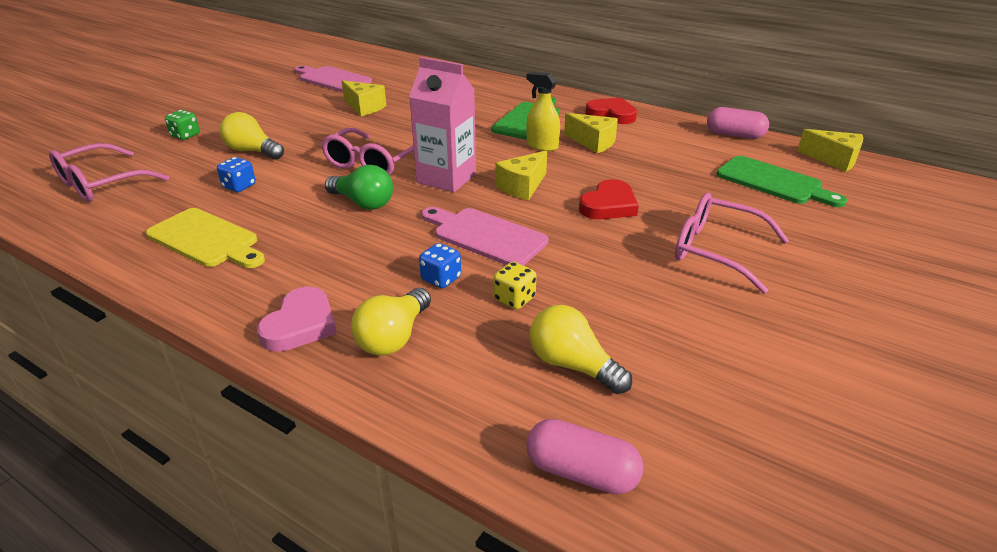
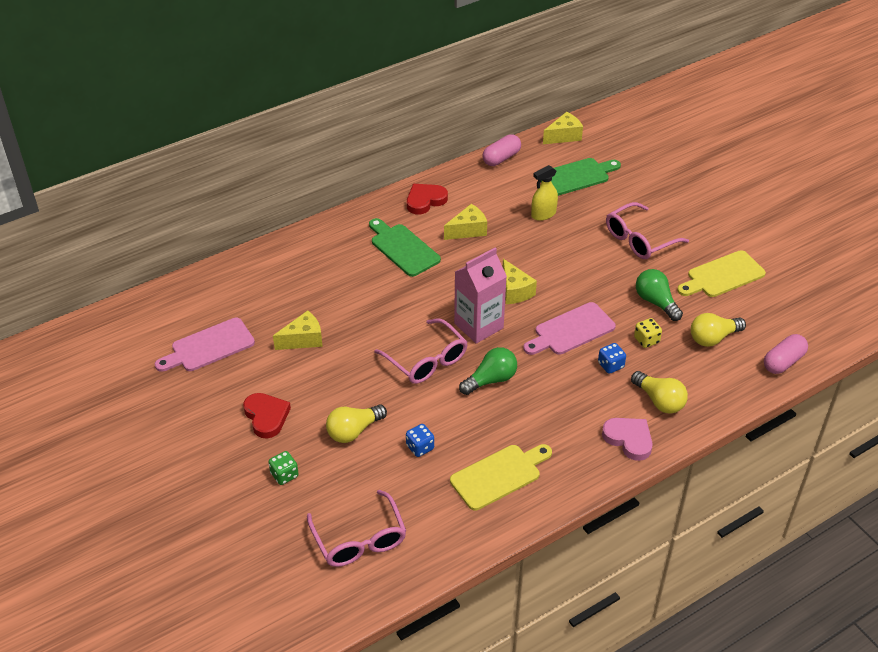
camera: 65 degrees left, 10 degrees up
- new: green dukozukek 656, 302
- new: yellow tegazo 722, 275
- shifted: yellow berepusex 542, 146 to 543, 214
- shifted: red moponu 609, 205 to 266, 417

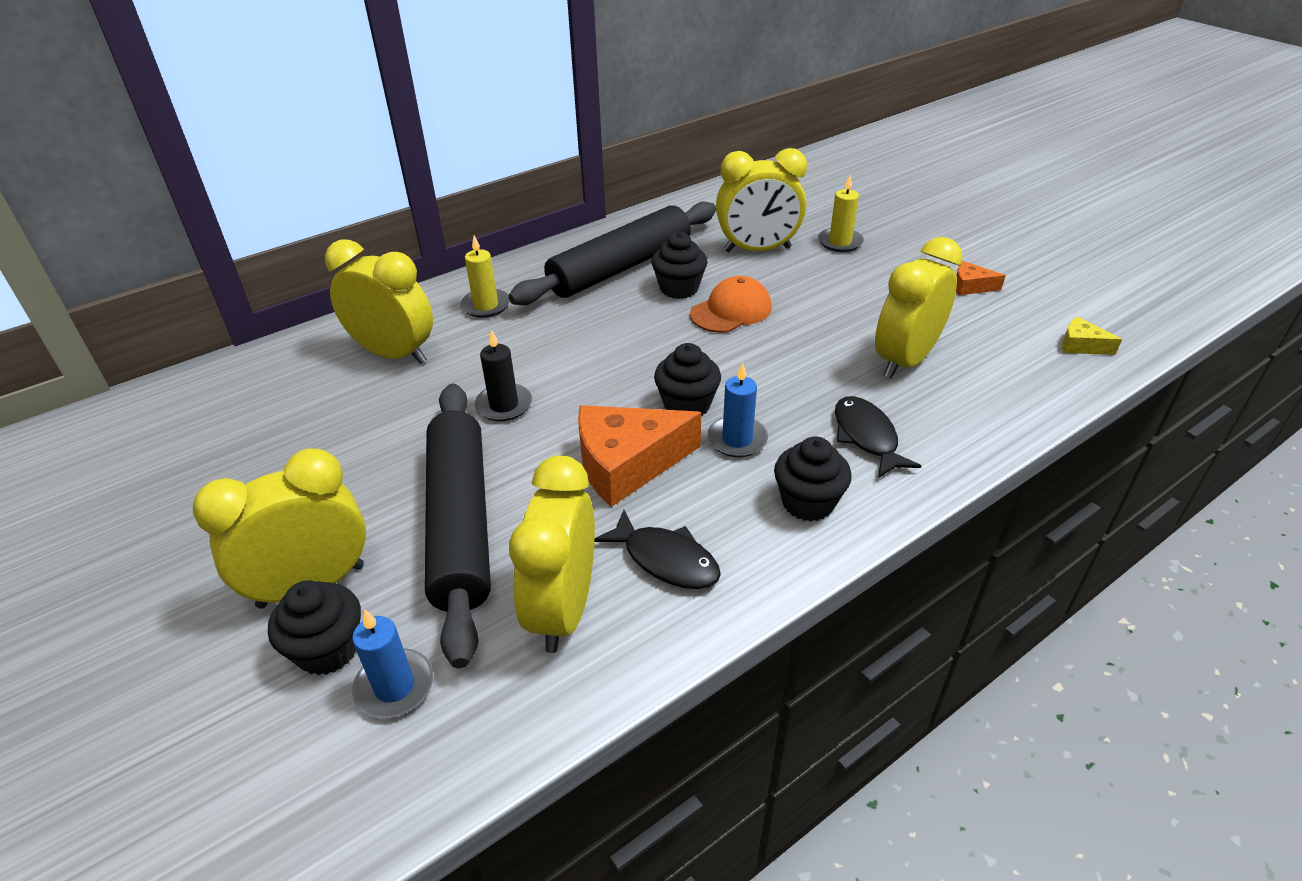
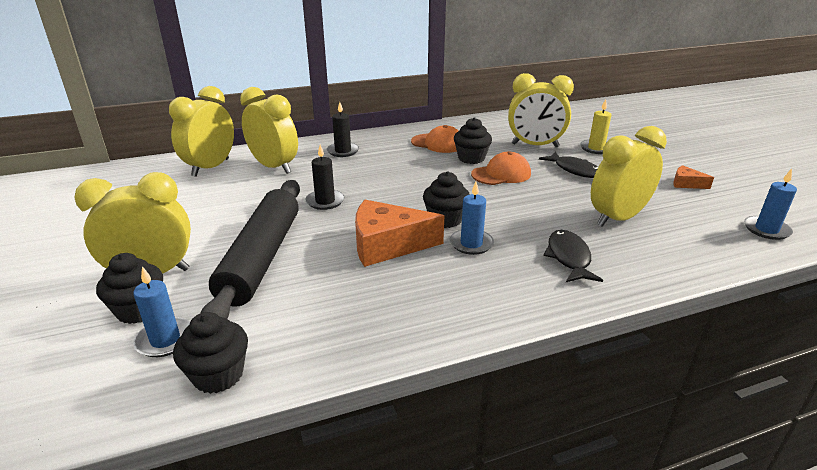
camera: 15 degrees right, 10 degrees down
- shifted: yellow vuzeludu 563, 609 to 210, 167
- shifted: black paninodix 665, 560 to 574, 170
- shifted: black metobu 808, 502 to 218, 375
- swapped: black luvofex 620, 267 to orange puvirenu 438, 143
- swapped: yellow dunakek 1081, 345 to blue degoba 766, 230
- repainted: yellow degoba 486, 305 to black degoba 343, 151

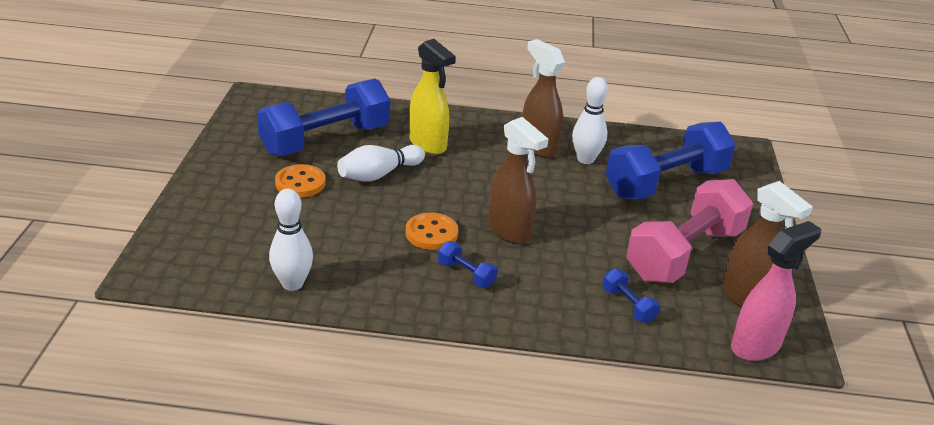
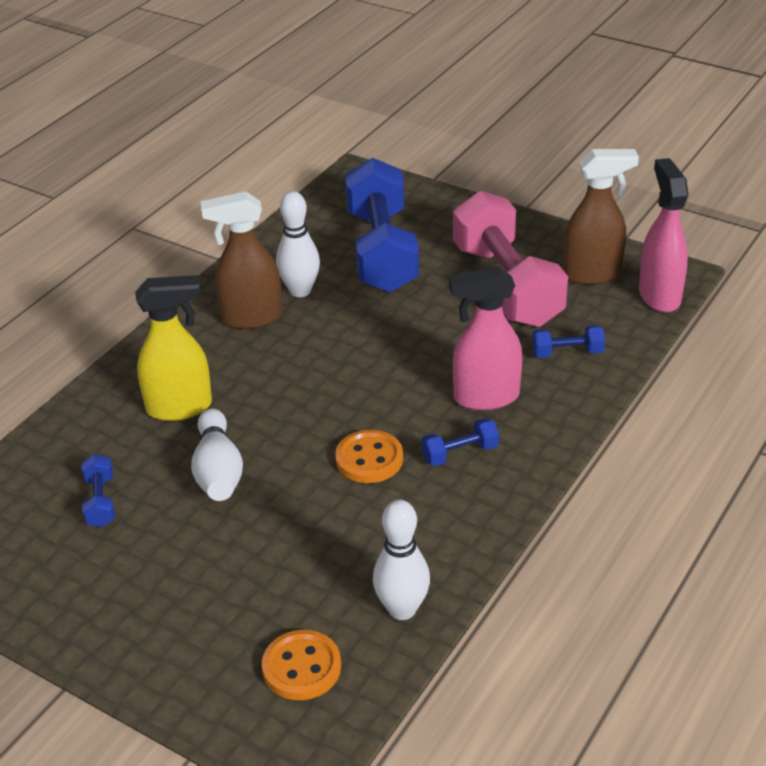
camera: 60 degrees left, 5 degrees up
- gone: brown berepusex 509, 231
- new: pink berepusex 485, 397
- shifted: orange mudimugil 300, 183 to 301, 667
- scaled: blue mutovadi 326, 140 = 100, 501 x0.41

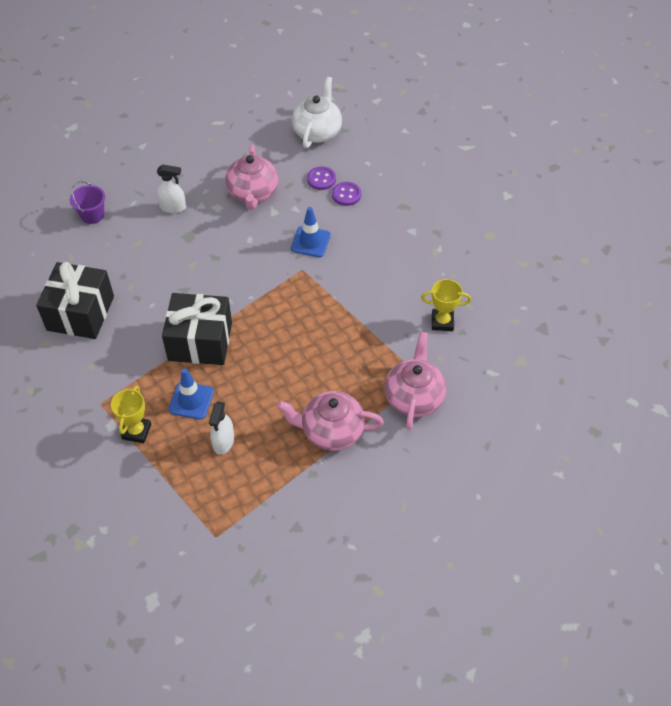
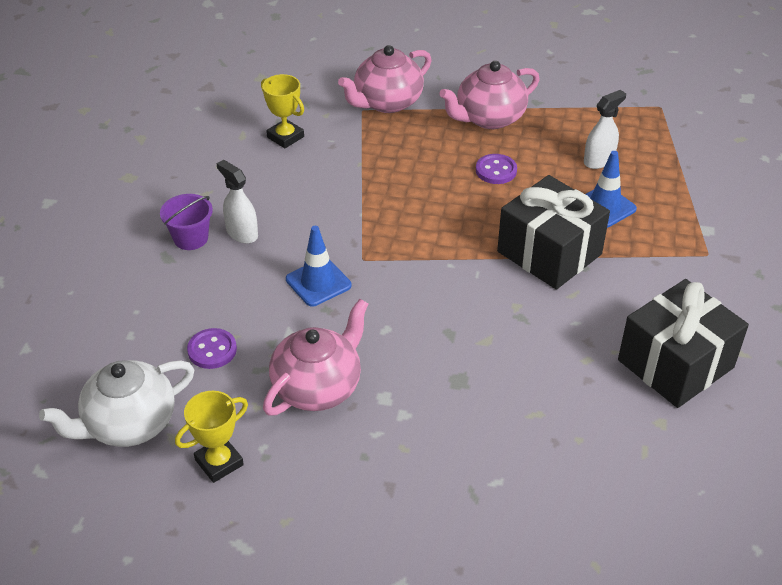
camera: 140 degrees left, 10 degrees down
- shifted: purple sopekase 92, 215 to 191, 238
- shifted: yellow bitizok 136, 431 to 219, 462
- shifted: white berepusex 173, 207 to 242, 233
- shifted: purple mudimugil 346, 195 to 496, 170
- rotated: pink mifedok 331, 431 = 489, 118 105 degrees clockwise

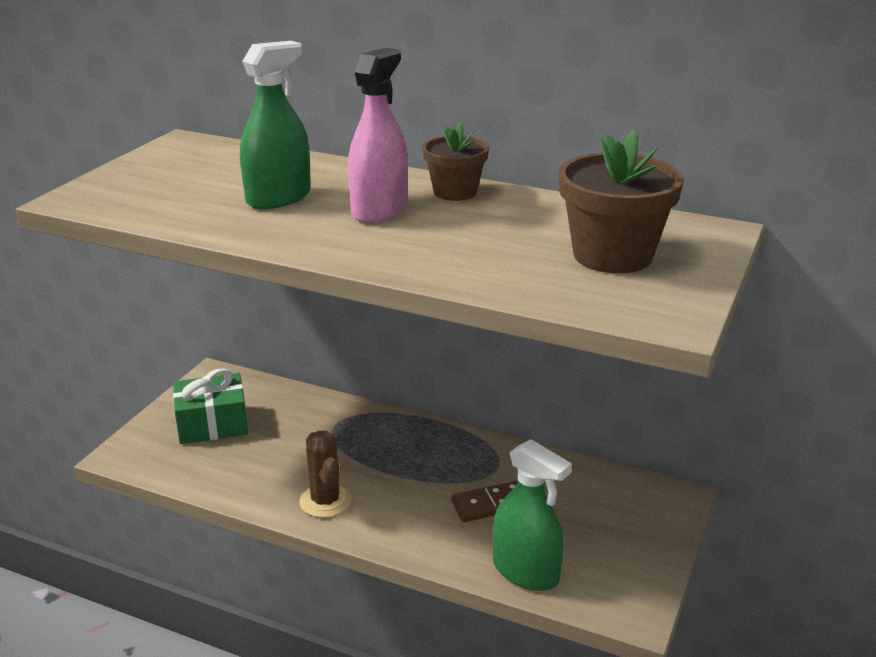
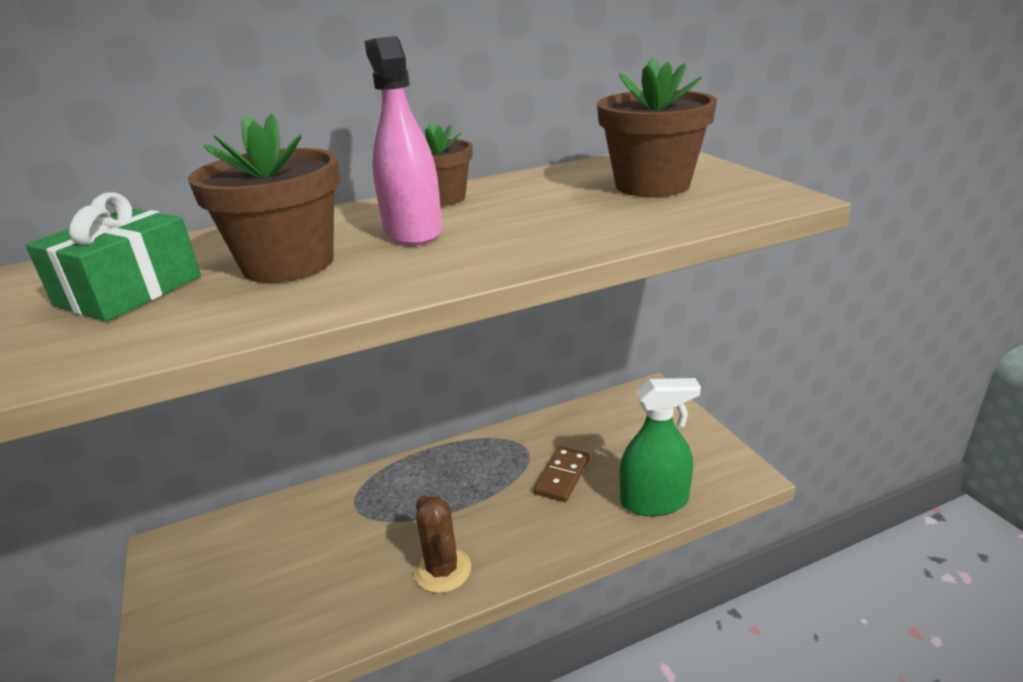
camera: 45 degrees left, 0 degrees up
- shifted: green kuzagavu 212, 424 to 129, 291
- swapped: green berepusex 278, 198 to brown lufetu 288, 263
- rotated: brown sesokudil 325, 501 = 442, 570 45 degrees clockwise

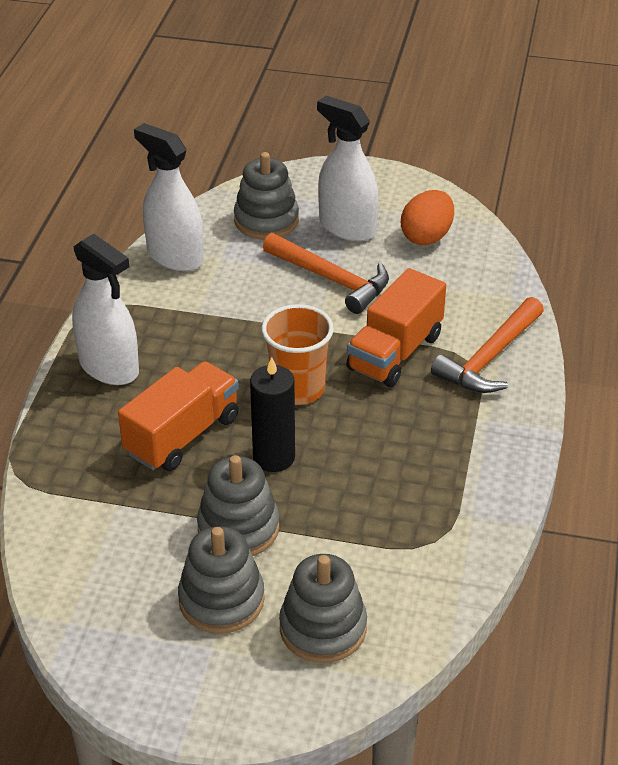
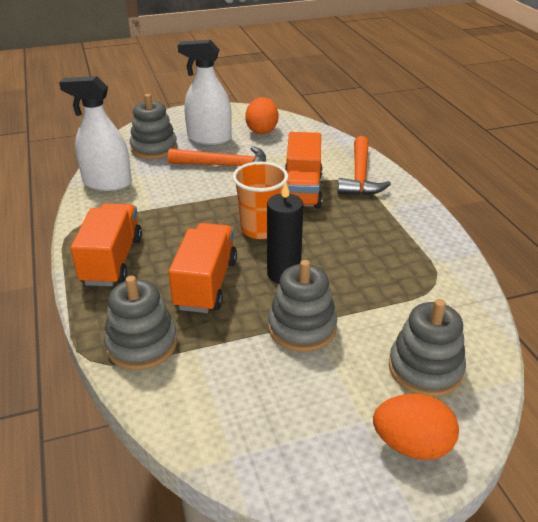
camera: 30 degrees left, 5 degrees down
- new: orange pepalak 411, 445
- shifted: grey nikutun 221, 600 to 142, 344
- swapped: white berepusex 109, 367 to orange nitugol 112, 261

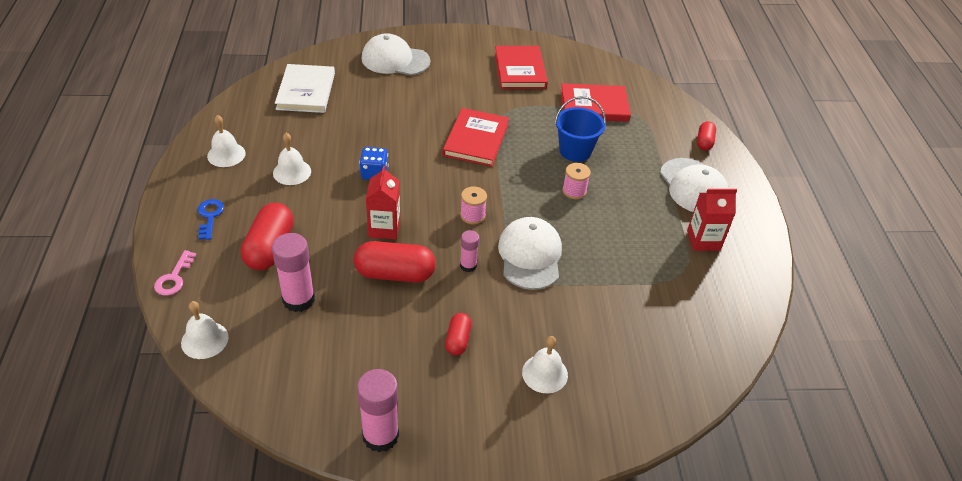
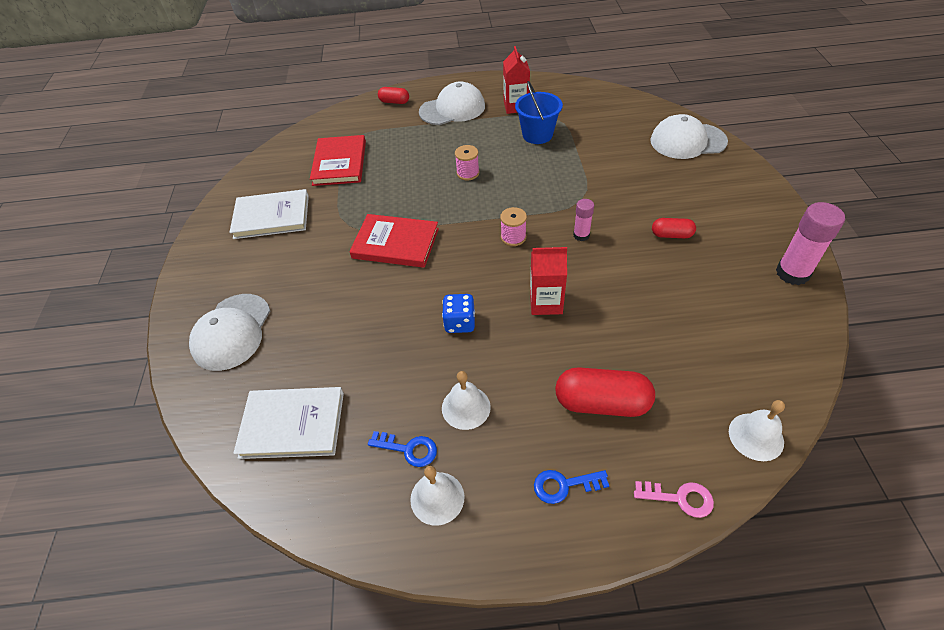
camera: 85 degrees left, 5 degrees up
- gone: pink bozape 298, 299
- gone: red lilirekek 395, 274
- gone: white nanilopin 544, 373
- new: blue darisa 408, 449
- shifted: white puvirenu 530, 255 to 687, 141
- shifted: blue sopekase 575, 151 to 537, 135
- repainted: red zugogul 520, 70 to white zugogul 272, 217

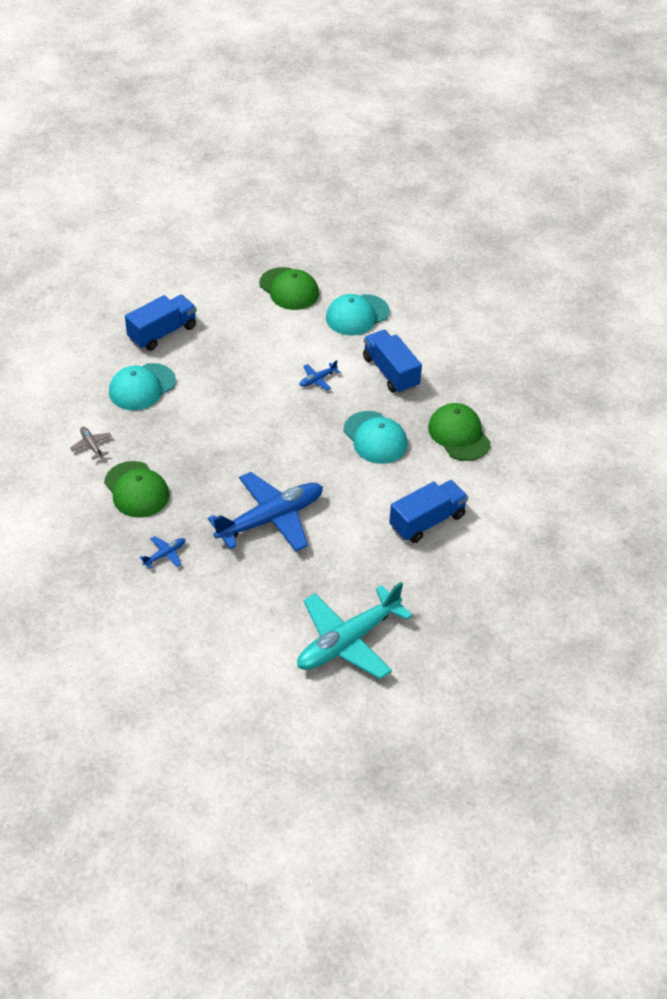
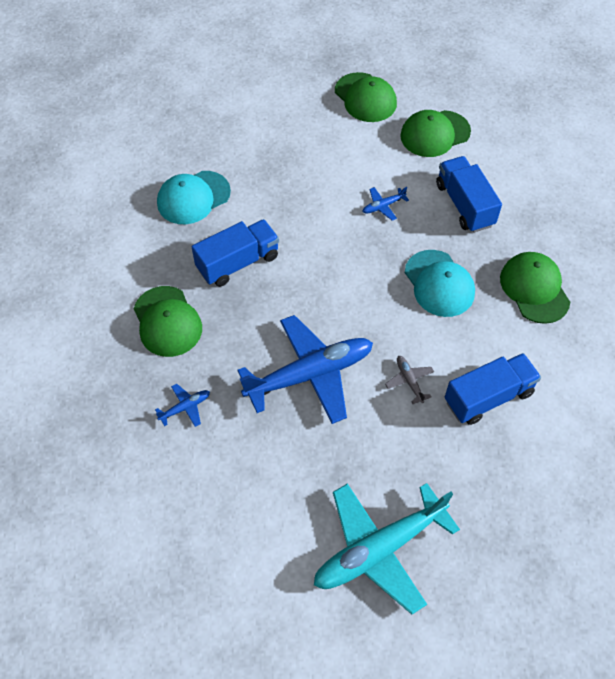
camera: 10 degrees right, 10 degrees up
- shifted: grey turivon 91, 445 to 409, 381
- shifted: blue nitugol 162, 333 to 238, 263
- repainted: turquoise puvirenu 357, 315 to green puvirenu 435, 134

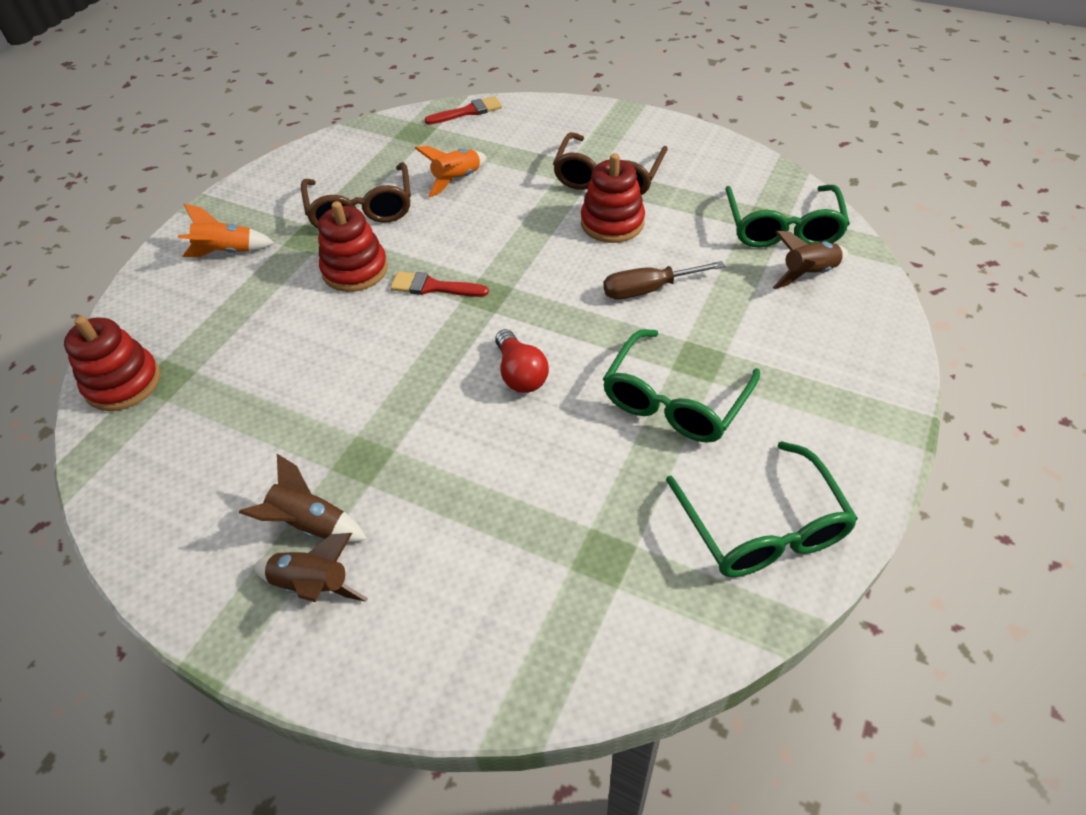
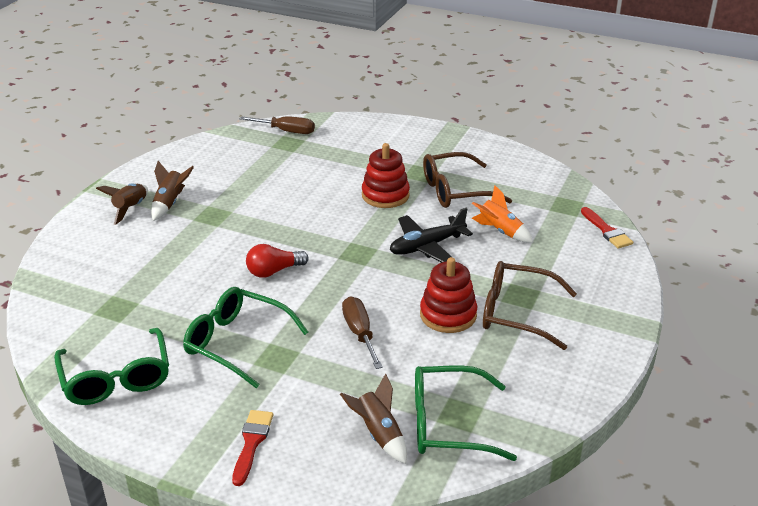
camera: 85 degrees right, 15 degrees down
- gone: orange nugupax 227, 252
- new: black turivon 427, 246
- shifted: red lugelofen 433, 287 to 252, 443
- swapped: red nikutun 123, 383 to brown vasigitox 286, 131
- rotated: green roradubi 762, 527 = 116, 378 90 degrees counterclockwise

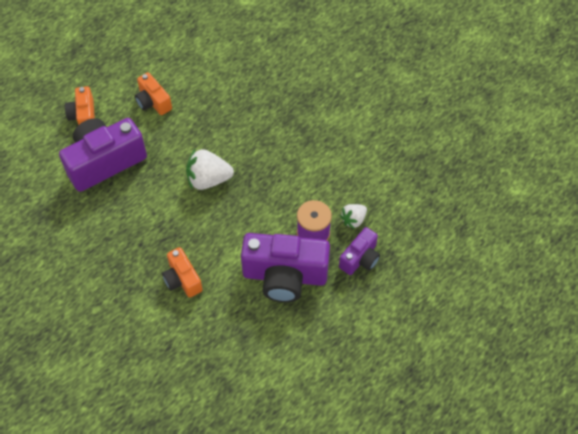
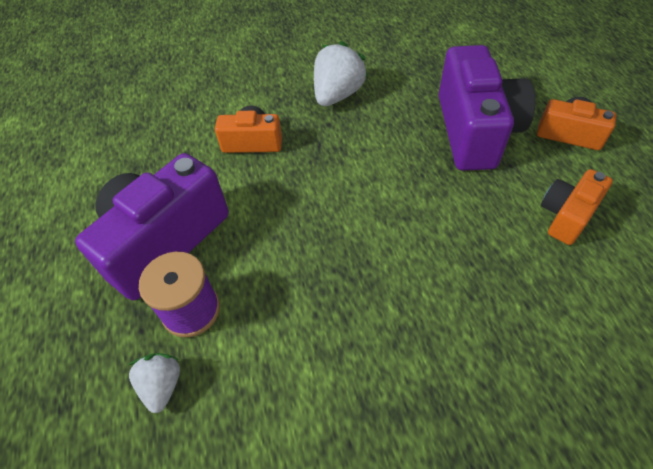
camera: 125 degrees right, 5 degrees down
- gone: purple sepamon 360, 258
- shifted: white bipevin 208, 180 to 337, 95
- rotated: orange sepamon 153, 102 = 566, 216 45 degrees counterclockwise

